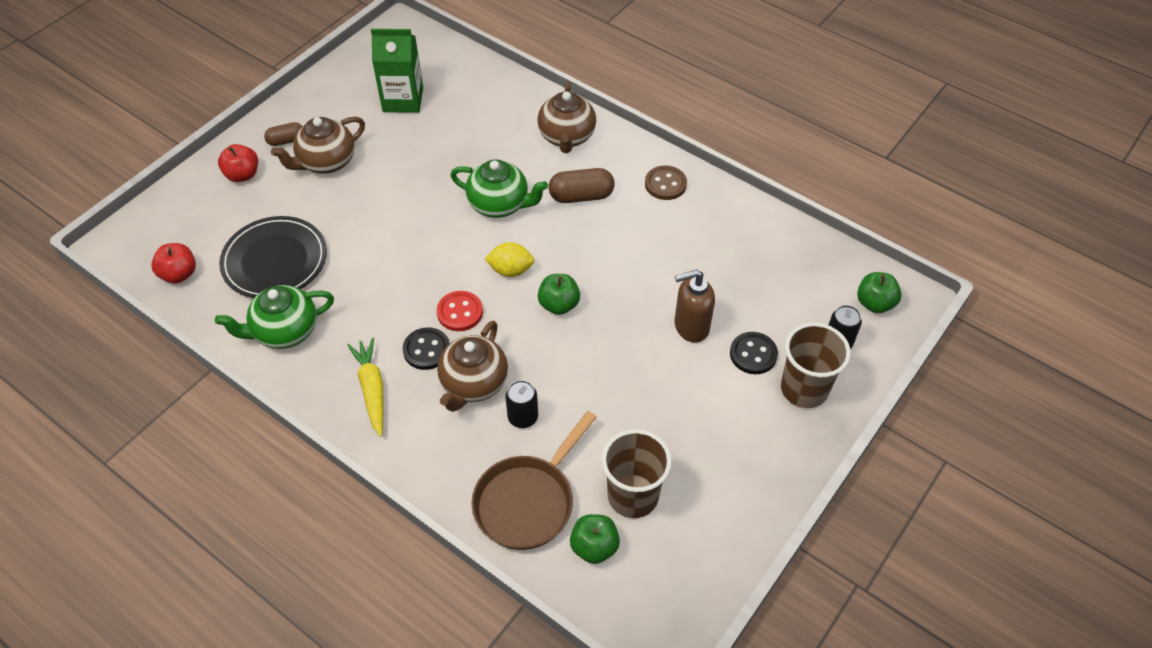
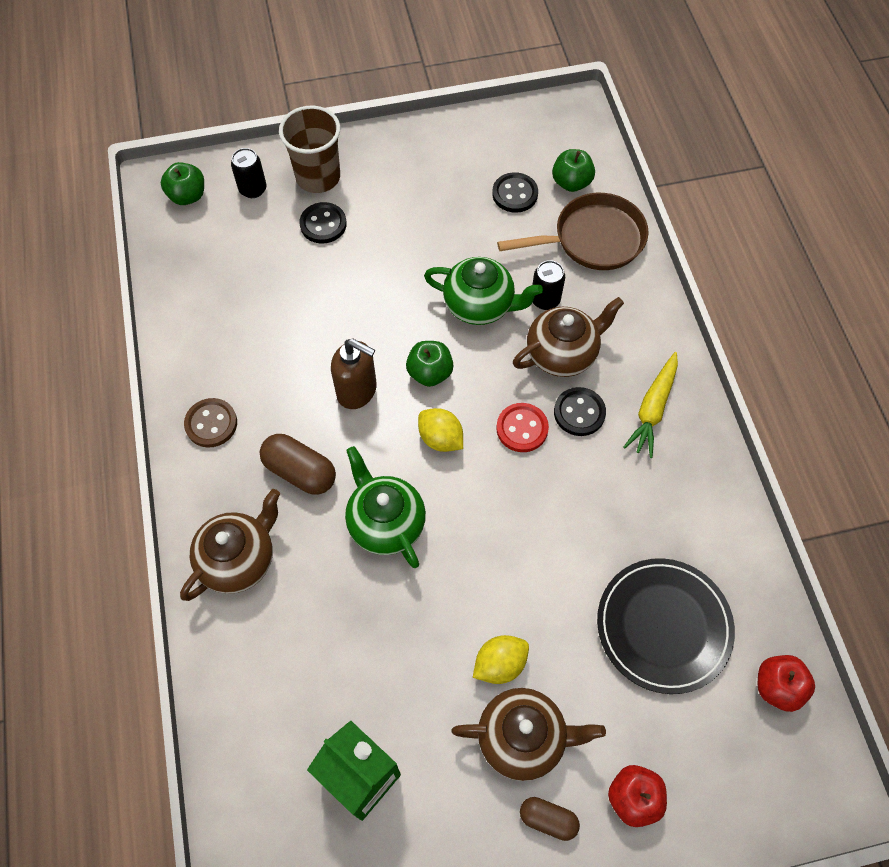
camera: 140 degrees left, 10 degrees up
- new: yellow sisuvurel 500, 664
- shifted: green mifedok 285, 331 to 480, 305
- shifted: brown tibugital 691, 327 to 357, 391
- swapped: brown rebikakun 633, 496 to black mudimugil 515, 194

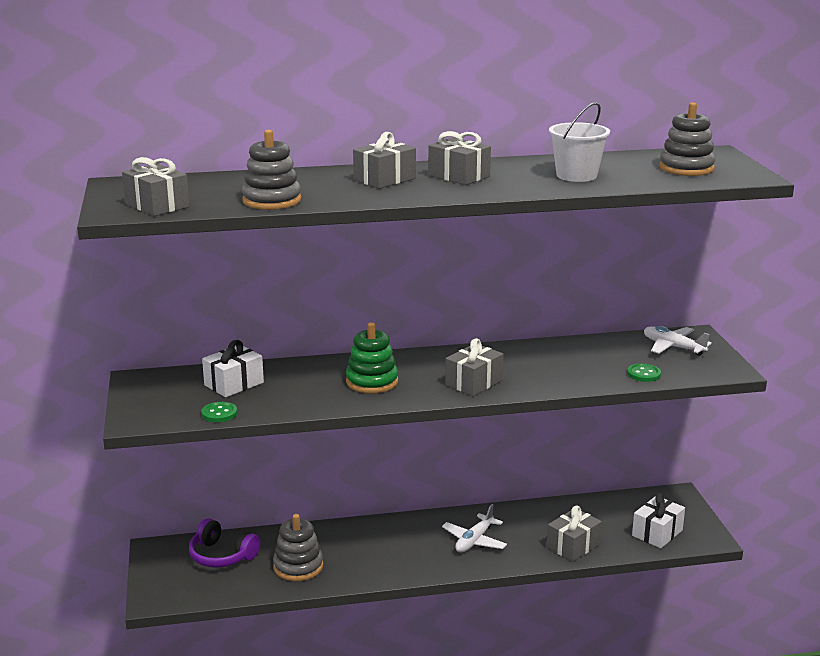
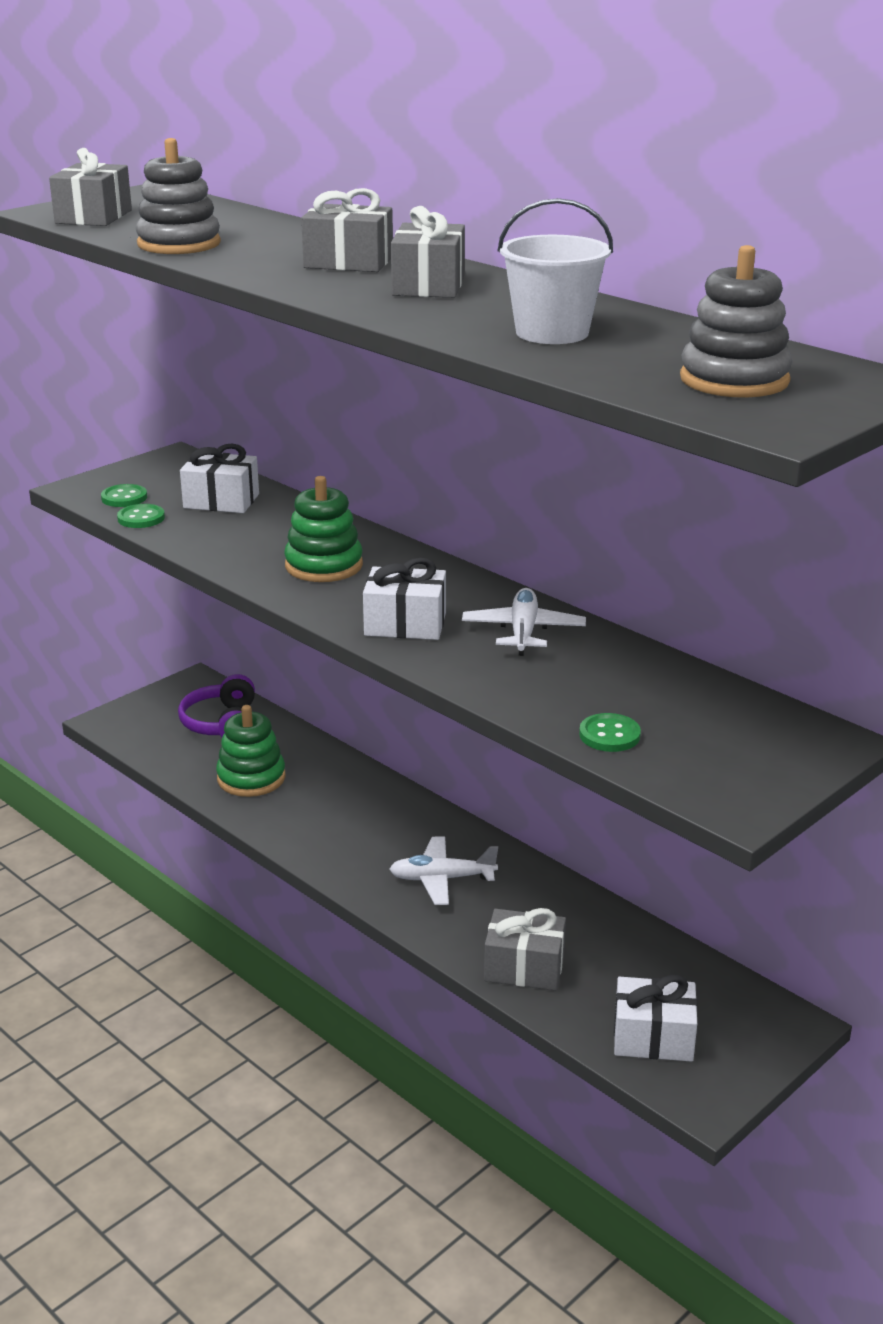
camera: 55 degrees right, 5 degrees up
- new: green mudimugil 124, 498
- shifted: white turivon 673, 347 to 523, 632
- repainted: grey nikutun 298, 566 to green nikutun 251, 778
- repainted: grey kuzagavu 473, 383 to white kuzagavu 405, 624

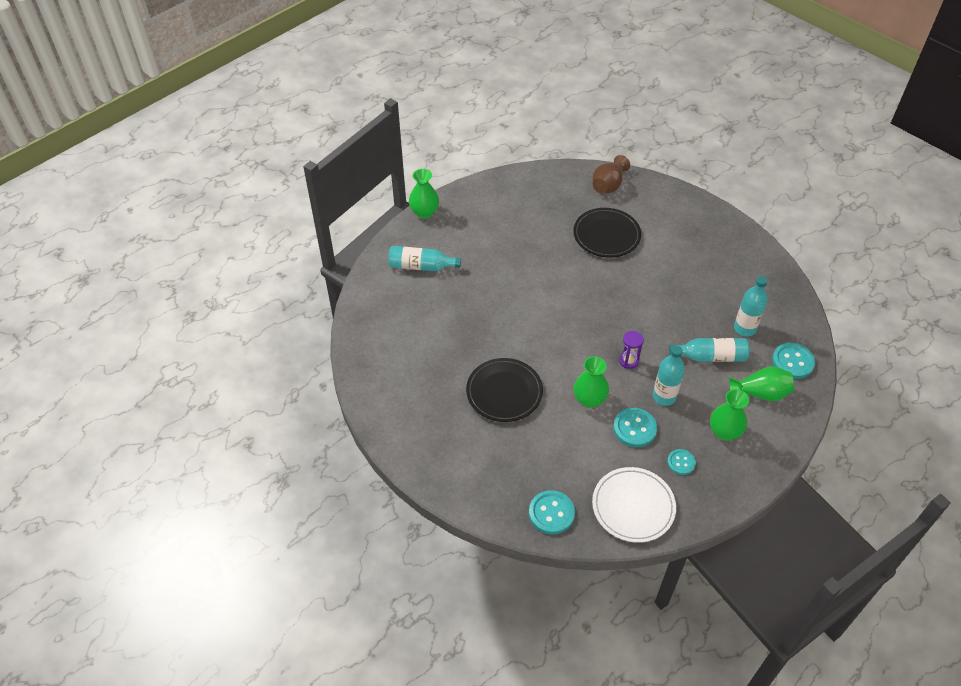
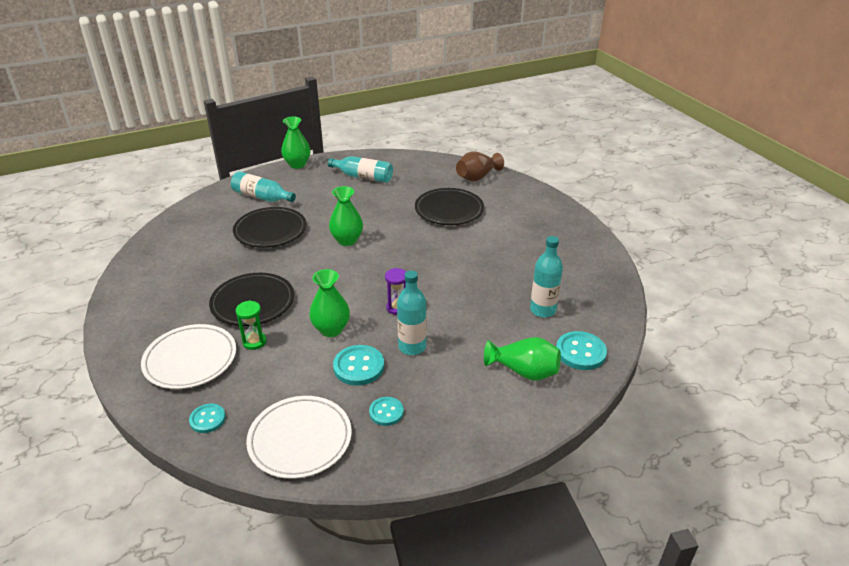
camera: 20 degrees right, 15 degrees down
- new: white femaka 190, 359
- new: black femaka 270, 230
- new: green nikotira 254, 342
- shifted: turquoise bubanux 711, 356 to 363, 177
- shifted: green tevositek 724, 432 to 347, 240
- scaled: turquoise mudimugil 551, 513 = 207, 419 x0.63

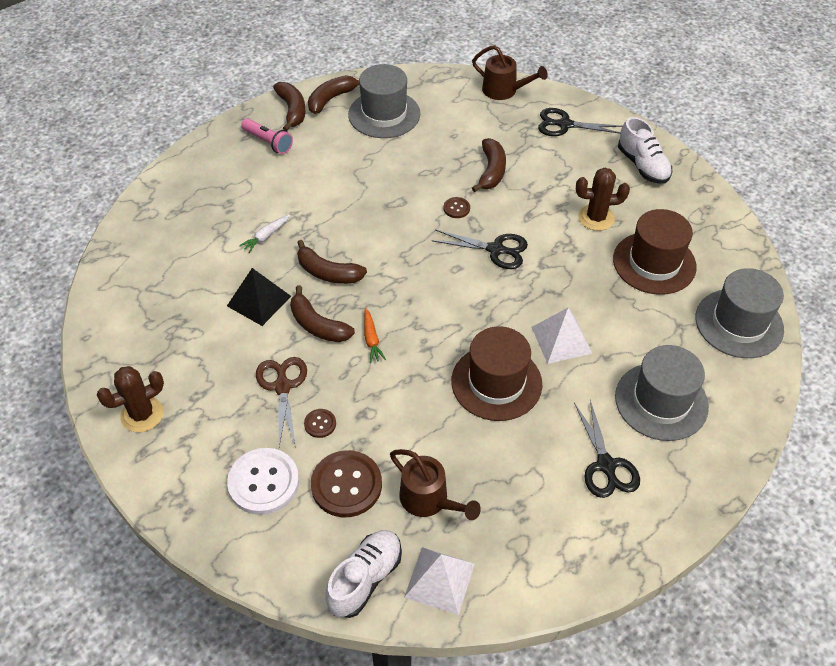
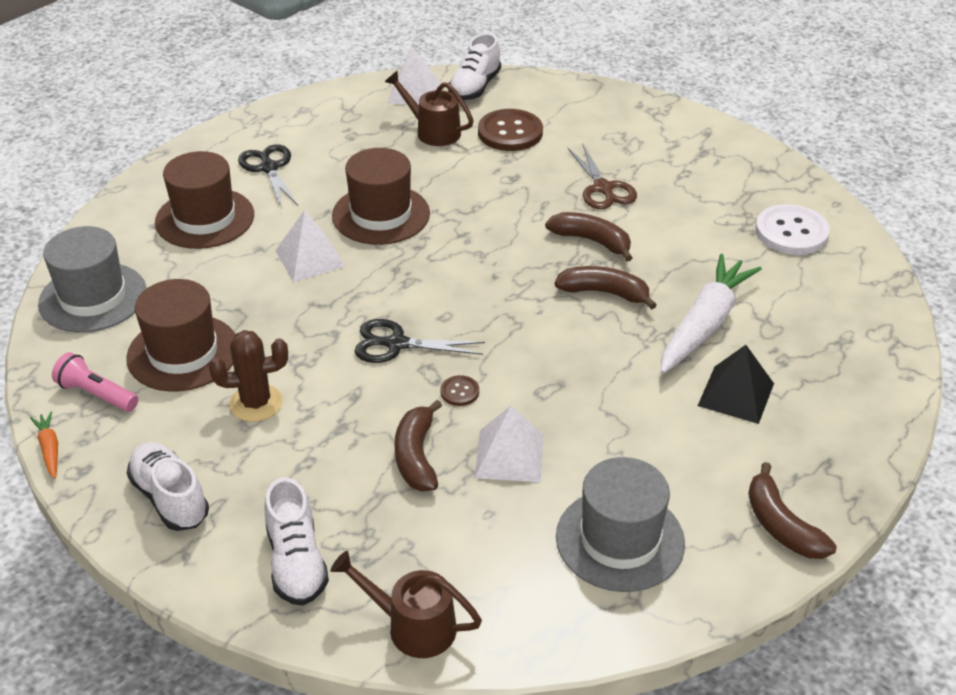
camera: 170 degrees right, 10 degrees down
- gone: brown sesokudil 142, 414
- gone: brown mudimugil 320, 424
- gone: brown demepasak 331, 99
- new: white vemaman 509, 455
- shifted: black vemaman 258, 301 to 736, 394
- shifted: white mudimugil 263, 482 to 791, 232
- shifted: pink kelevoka 268, 142 to 97, 394
- shifted: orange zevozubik 371, 339 to 49, 449
- swapped: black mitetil 565, 125 to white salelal 296, 562
- repainted: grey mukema 661, 401 to brown mukema 205, 218
- scaled: white zevozubik 266, 236 = 704, 324 x2.31

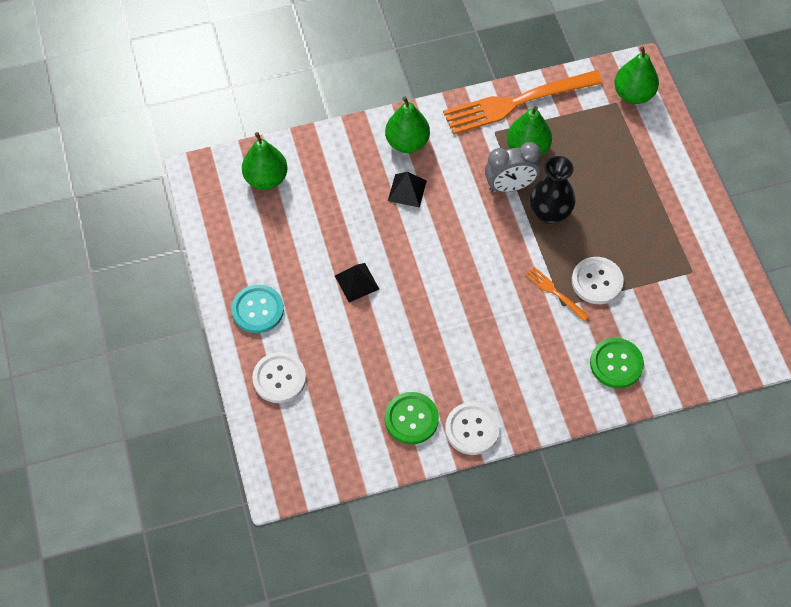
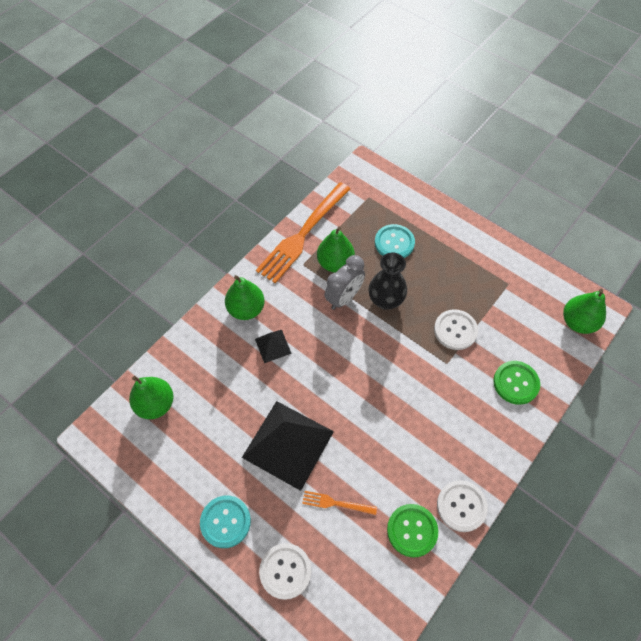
camera: 35 degrees left, 0 degrees up
- new: turquoise mudimugil 394, 243
- shifted: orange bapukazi 554, 292 to 335, 503
- shifted: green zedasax 633, 94 to 577, 322
- scaled: black vemaman 357, 282 = 288, 444 x2.17

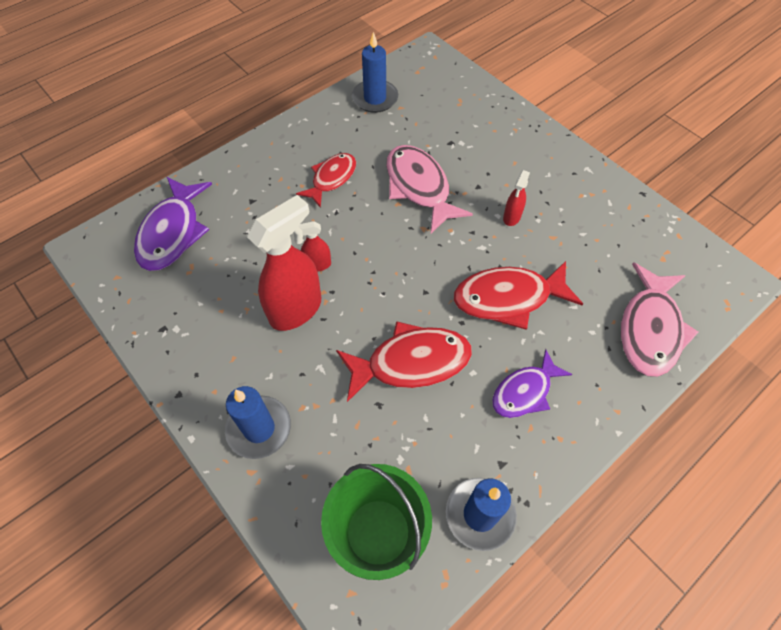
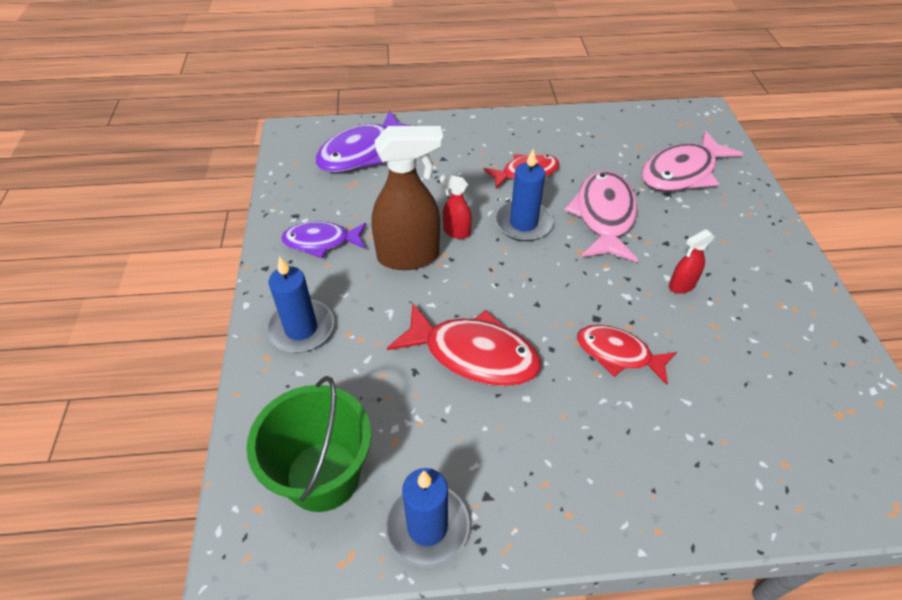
camera: 35 degrees right, 10 degrees down
- shifted: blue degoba 375, 98 to 523, 223
- shifted: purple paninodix 524, 391 to 321, 242
- shifted: pink paninodix 650, 329 to 682, 172
- repainted: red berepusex 296, 309 to brown berepusex 409, 256
- scaled: red paninodix 508, 298 = 618, 354 x0.65

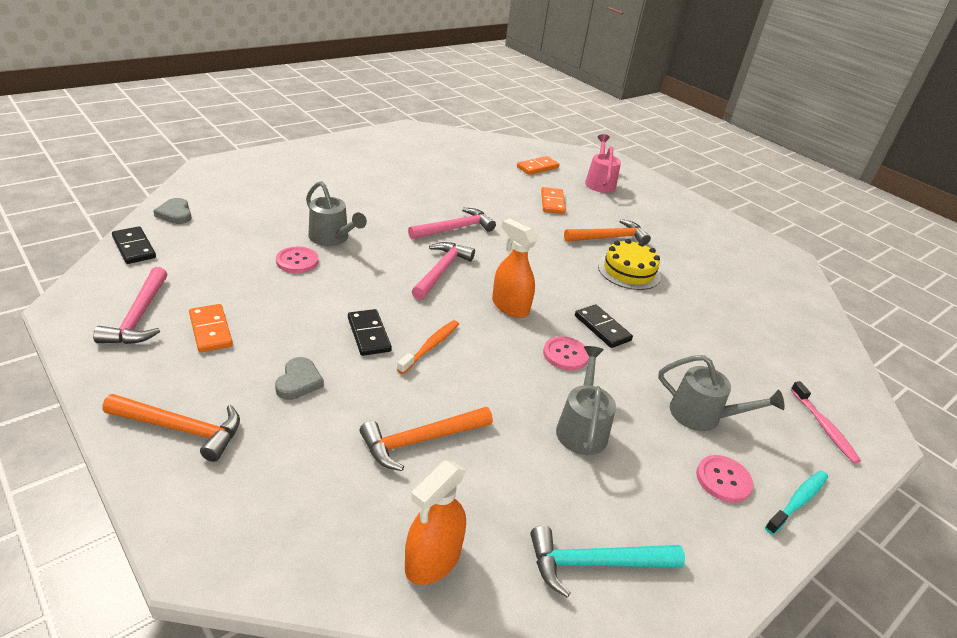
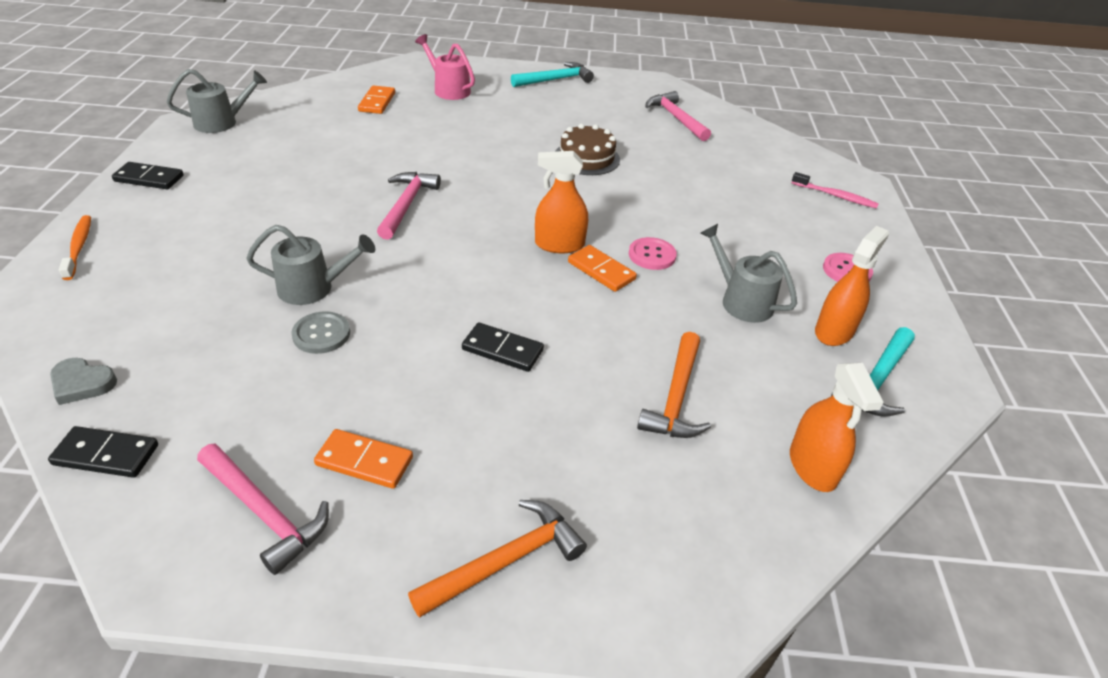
camera: 45 degrees left, 5 degrees up
- gone: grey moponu 299, 381
- gone: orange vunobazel 609, 238
- gone: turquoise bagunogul 797, 501
- new: turquoise vunobazel 555, 80
- new: orange berepusex 834, 331
- shifted: orange bagunogul 430, 346 to 79, 247
- shifted: pink vunobazel 441, 271 to 676, 118
- shifted: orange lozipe 552, 202 to 601, 271
- shifted: black lozipe 602, 328 to 149, 178
- shifted: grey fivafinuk 703, 416 to 222, 122
- repainted: pink mudimugil 297, 261 to grey mudimugil 321, 334
- repainted: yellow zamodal 629, 271 to brown zamodal 586, 158

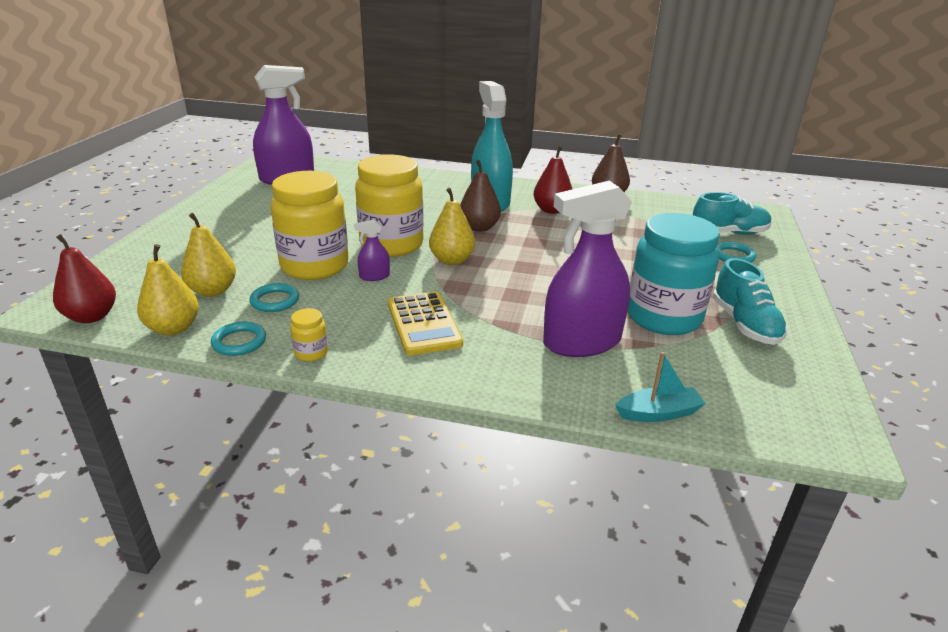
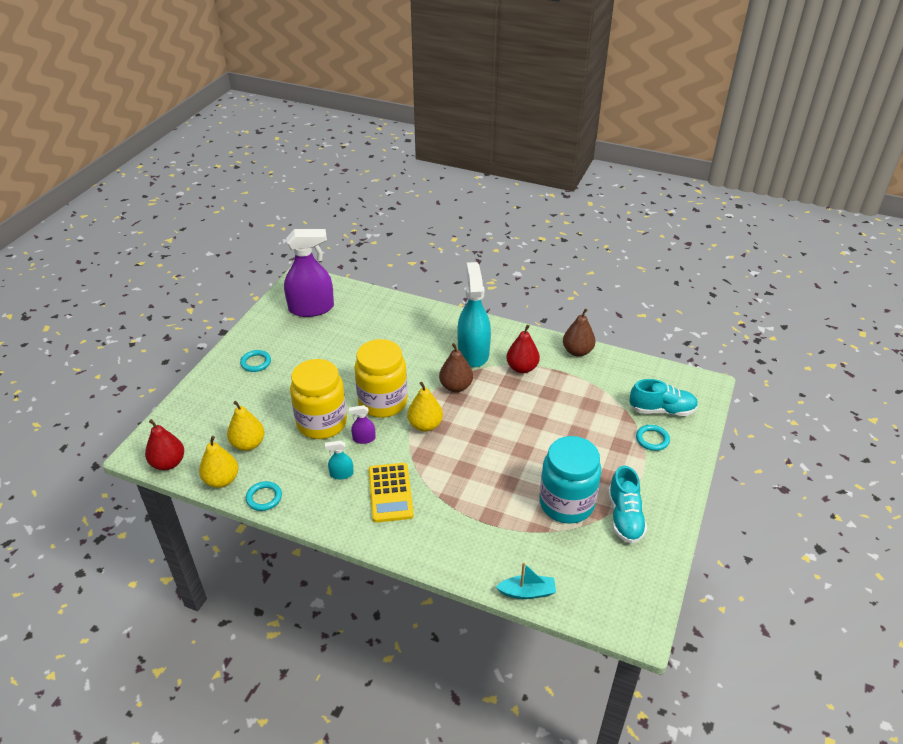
camera: 10 degrees right, 10 degrees up
- gone: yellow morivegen 311, 353
- gone: purple berepusex 582, 342
- new: turquoise berepusex 341, 474
- shifted: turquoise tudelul 275, 301 to 256, 362

